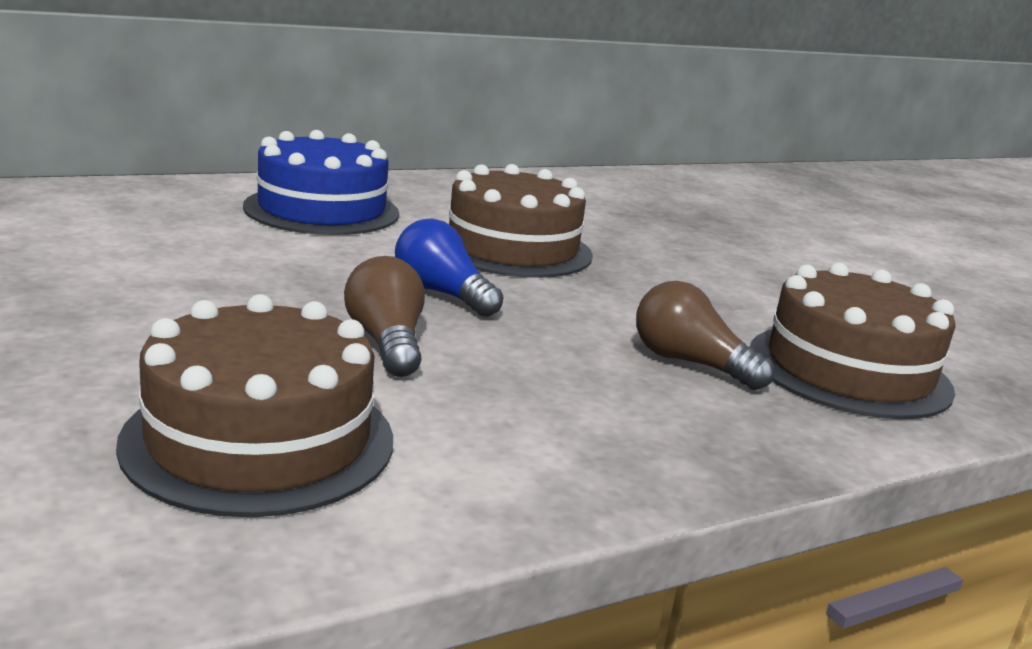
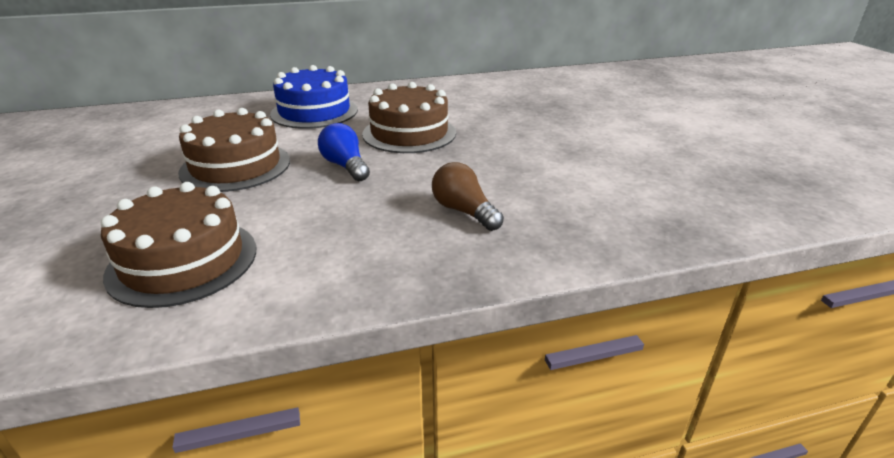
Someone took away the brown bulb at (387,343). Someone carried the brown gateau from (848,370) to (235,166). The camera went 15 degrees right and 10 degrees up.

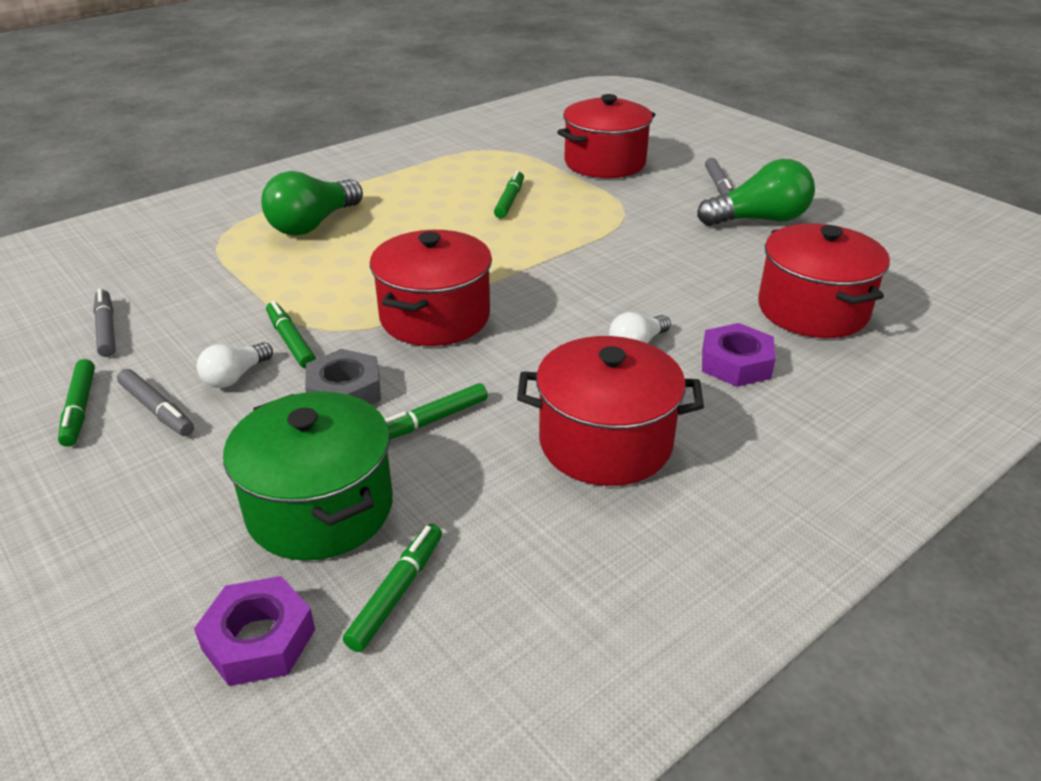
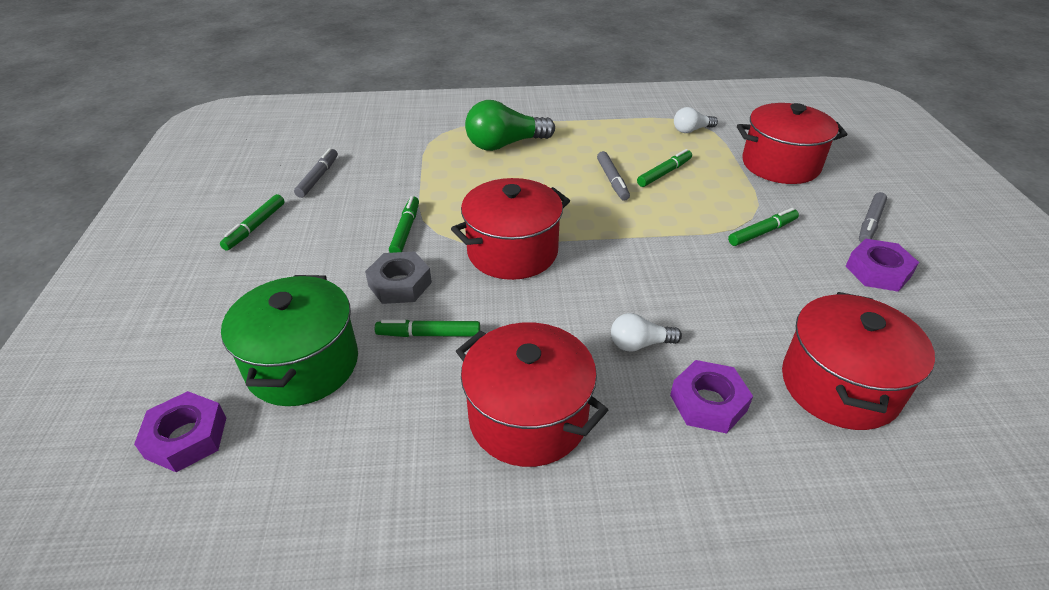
Someone carried the ash-grey marker pen from (157,409) to (612,180). Someone carried the white bulb from (235,377) to (691,130). Someone carried the leaf-green marker pen from (397,592) to (762,232). Someone swapped the leaf-green bulb at (759,220) for the purple nut at (878,271). The camera went 35 degrees right and 5 degrees up.

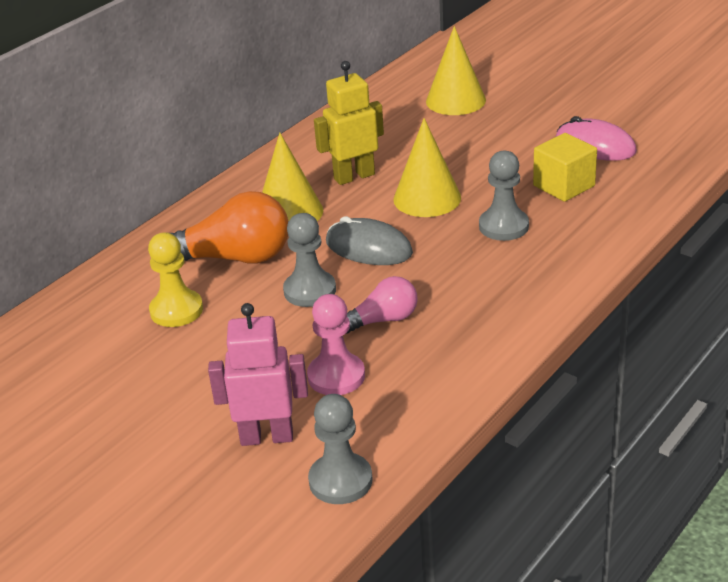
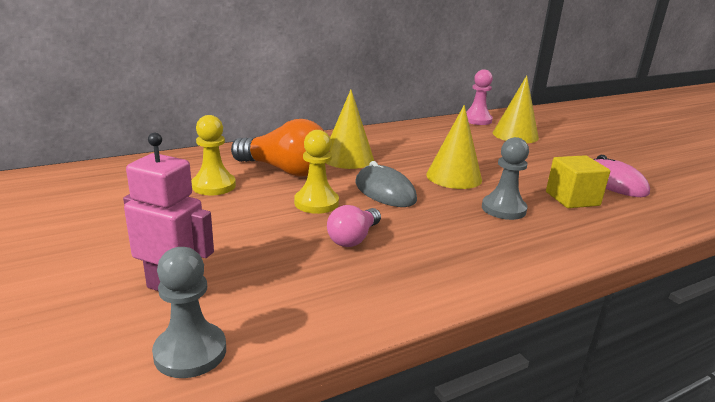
Someone repainted the ash-grey game pawn at (310,291), which became the yellow game pawn at (316,203). Someone carried the pink game pawn from (336,376) to (477,120). Someone took away the yellow robot figure at (354,176). Someone rotated the pink bulb at (383,320) by 120 degrees clockwise. The camera went 20 degrees right and 10 degrees down.

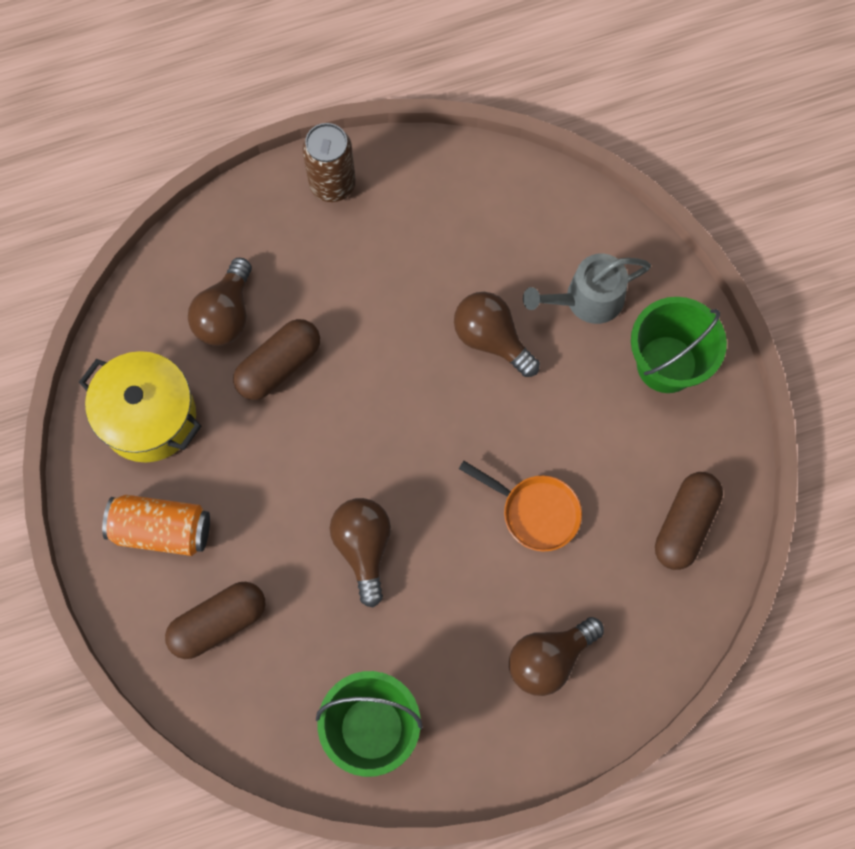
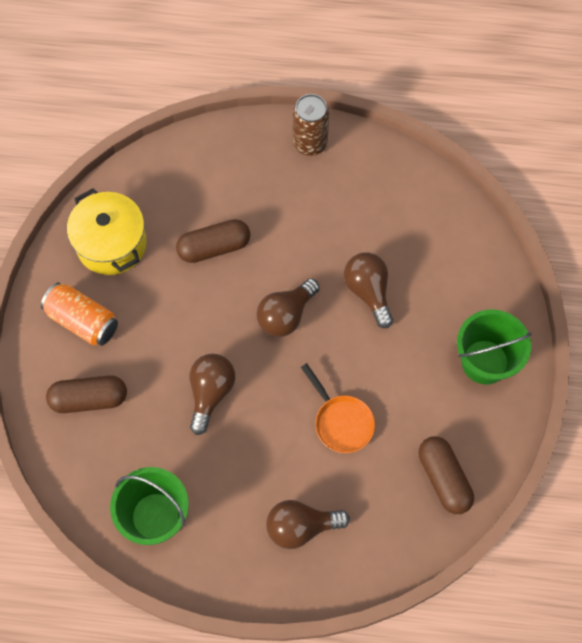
Someone carried the brown bulb from (225,315) to (286,315). Someone took away the ash-grey watering can at (587,299). Someone rotated the brown capsule at (685,525) by 75 degrees counterclockwise. The camera went 25 degrees right and 5 degrees down.

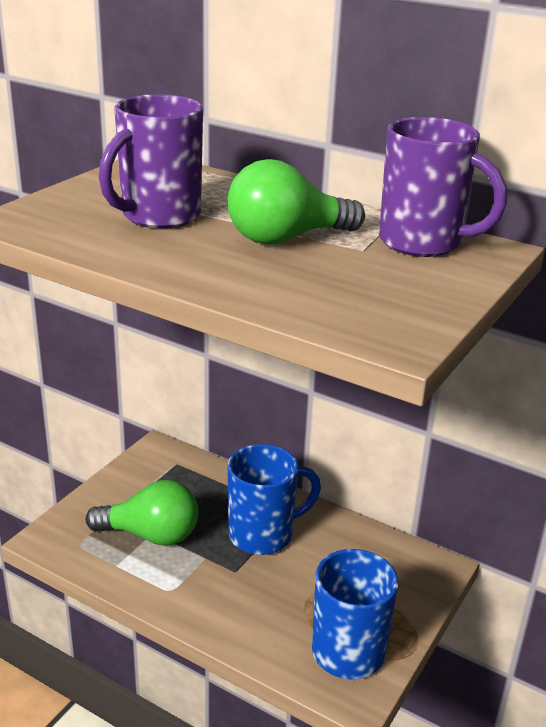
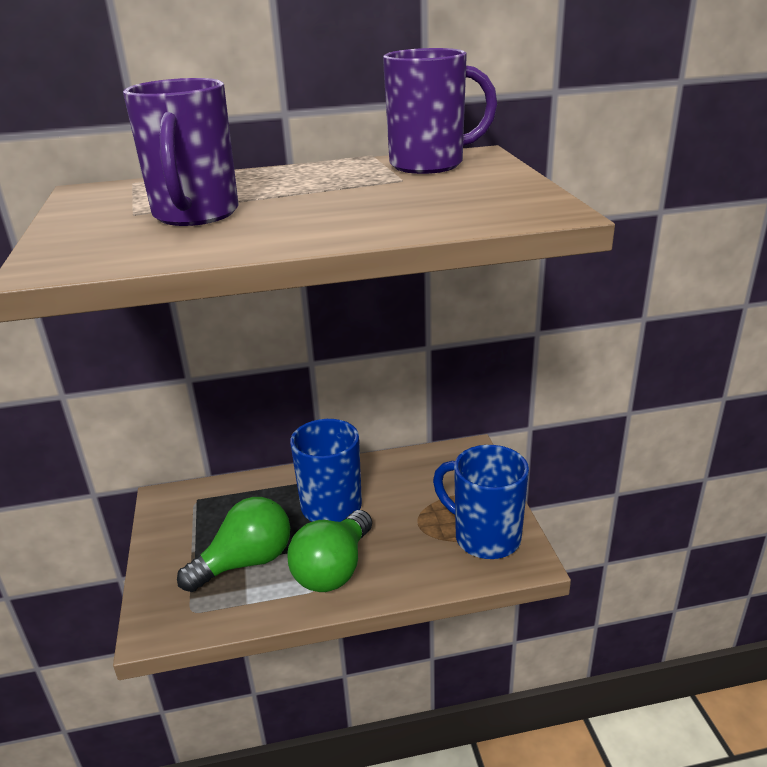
Someone carried the leaf-green bulb from (286,238) to (333,569). The camera went 40 degrees left and 0 degrees up.

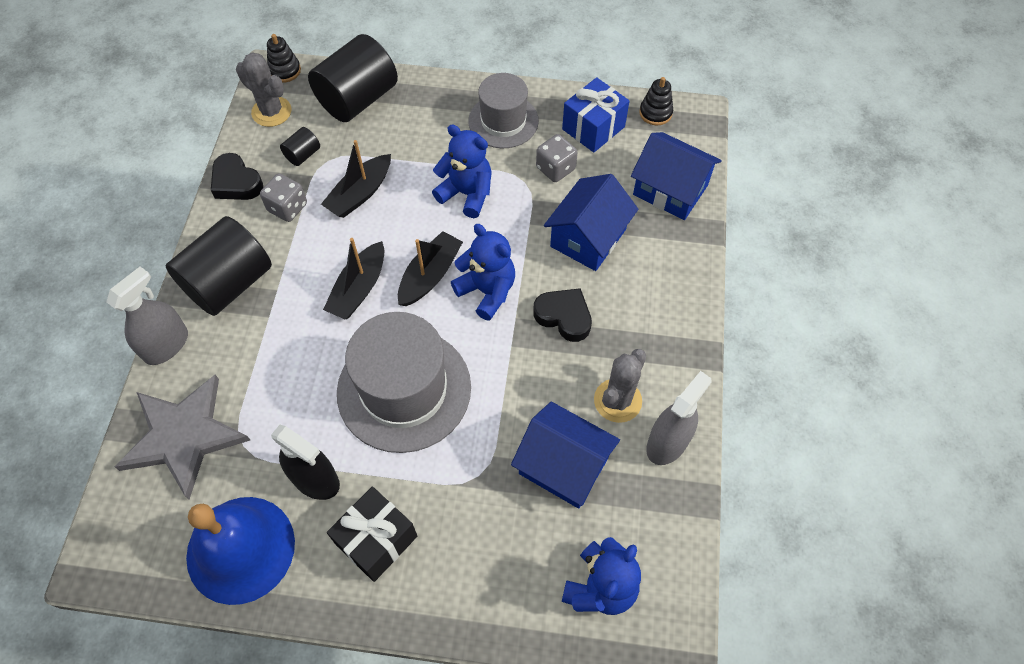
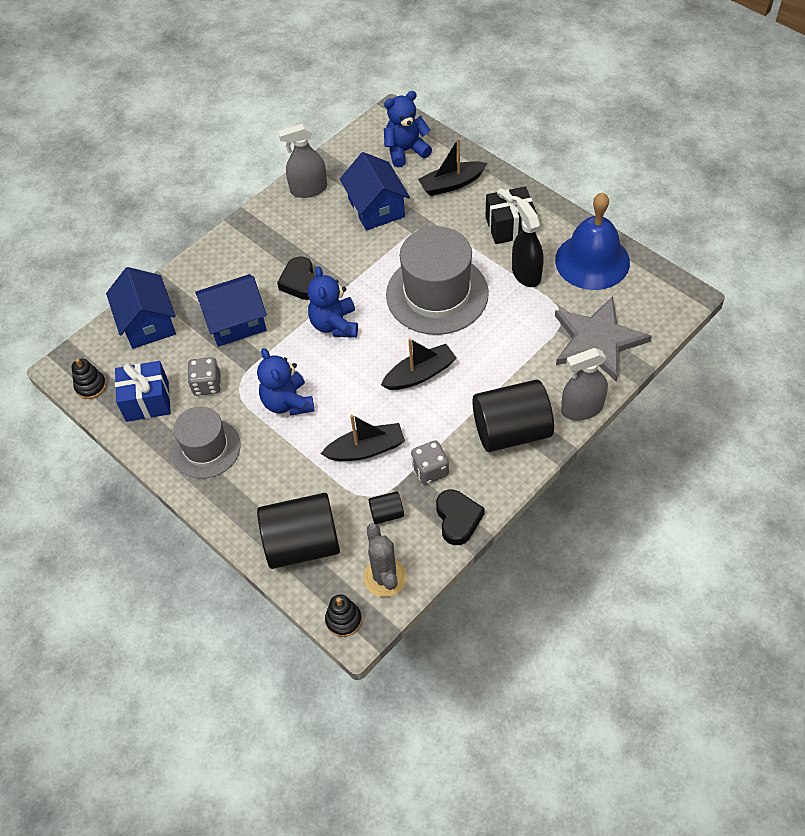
Someone carried the ebony sailboat from (430,275) to (451,184). Someone took away the ash-grey saguaro cactus at (617,400). The camera went 140 degrees left and 5 degrees down.

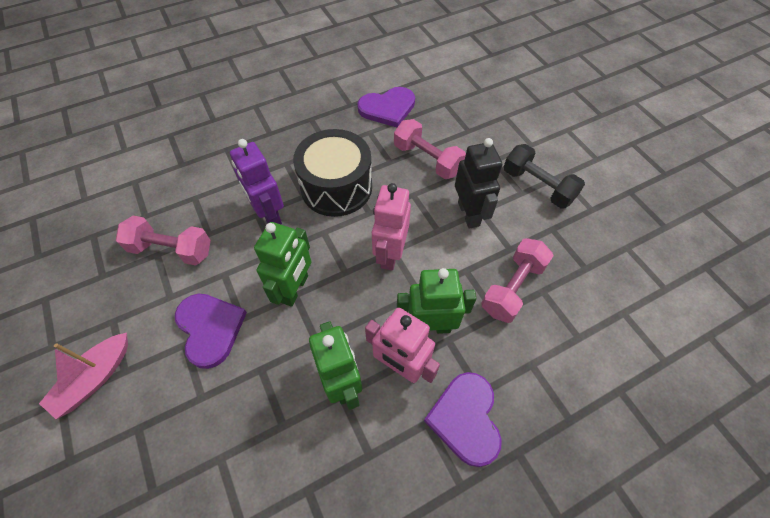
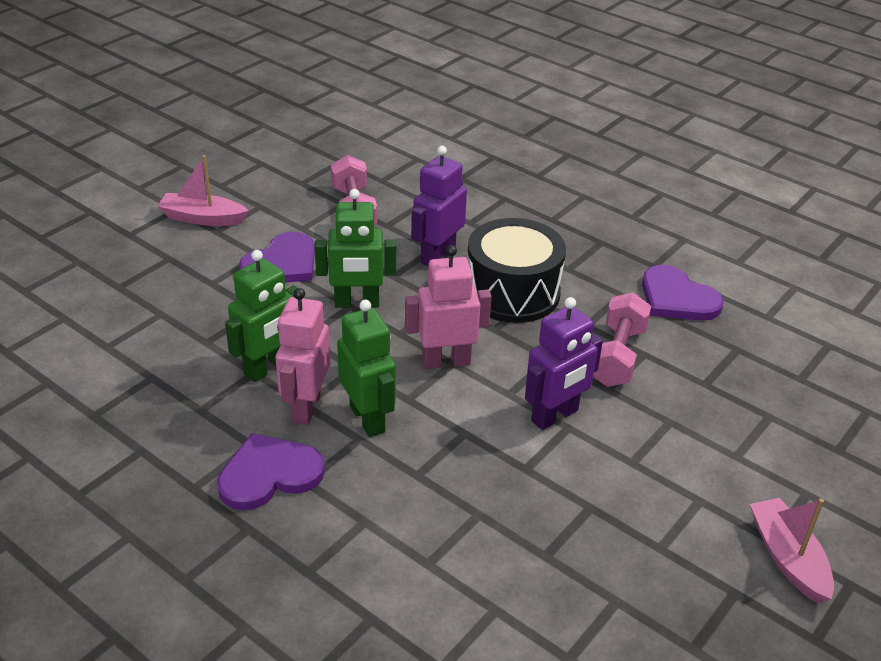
Someone repainted the ebony robot figure at (469,214), which became the purple robot figure at (555,416). Someone took away the pink free weight at (512,288). Someone took away the ebony free weight at (537,186). Someone put down the pink sailboat at (788,558). The camera went 65 degrees right and 20 degrees down.

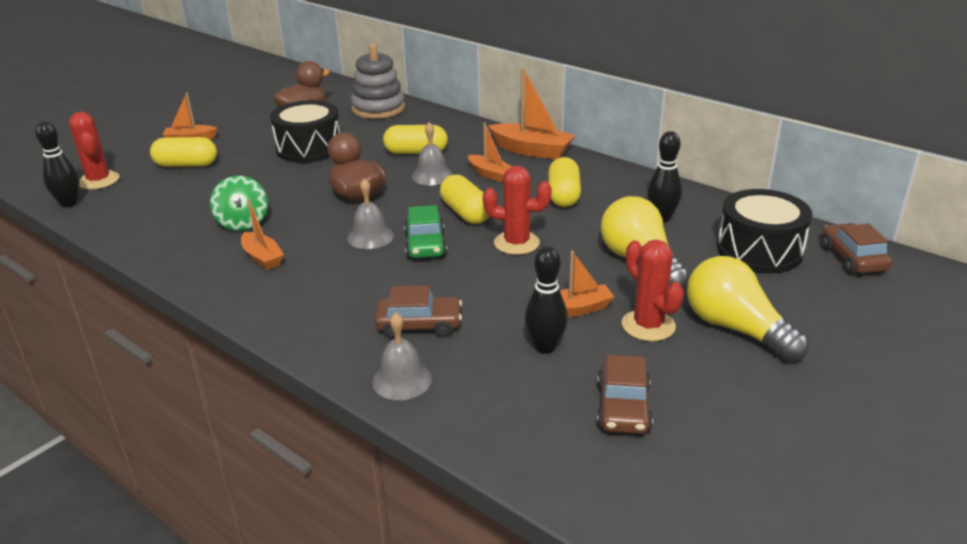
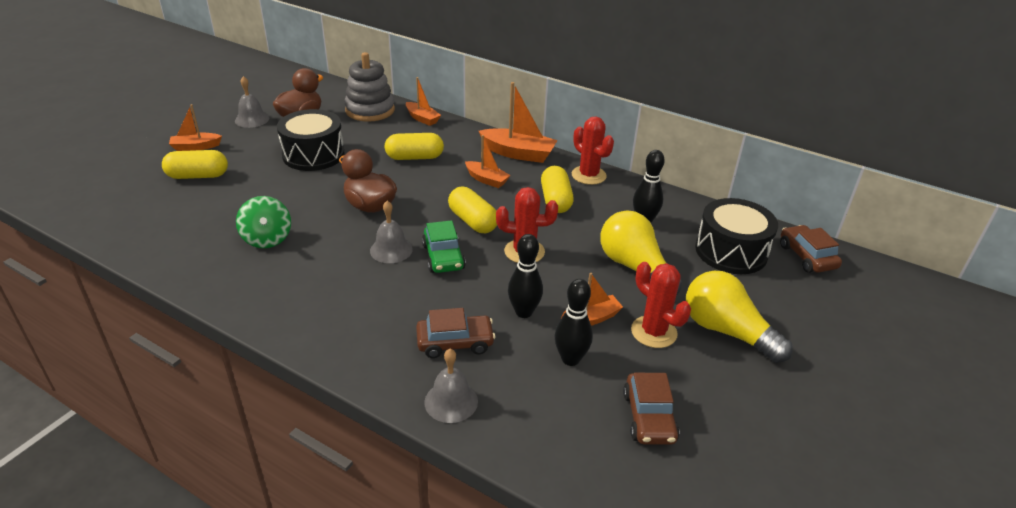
Someone carried the ebony bowling pin from (69,203) to (524,312). Someone carried the red saguaro cactus from (99,180) to (588,175). Someone carried the orange-coloured sailboat from (262,258) to (422,118). Someone carried the ash-grey bell from (432,176) to (252,119). The camera went 10 degrees left and 5 degrees up.

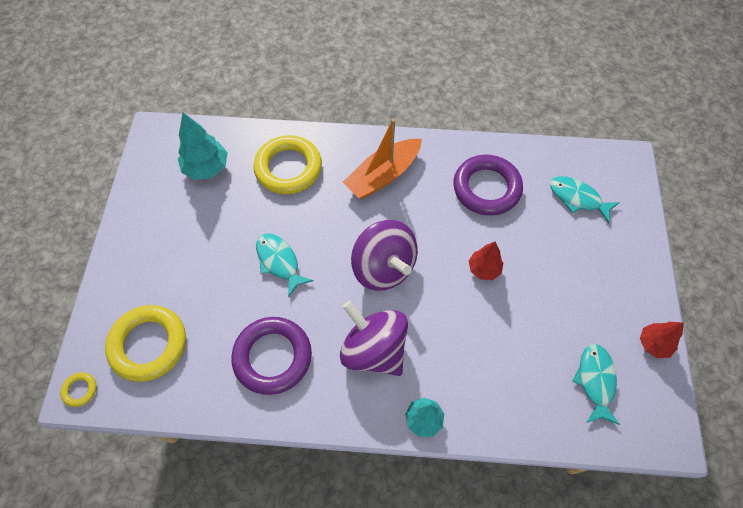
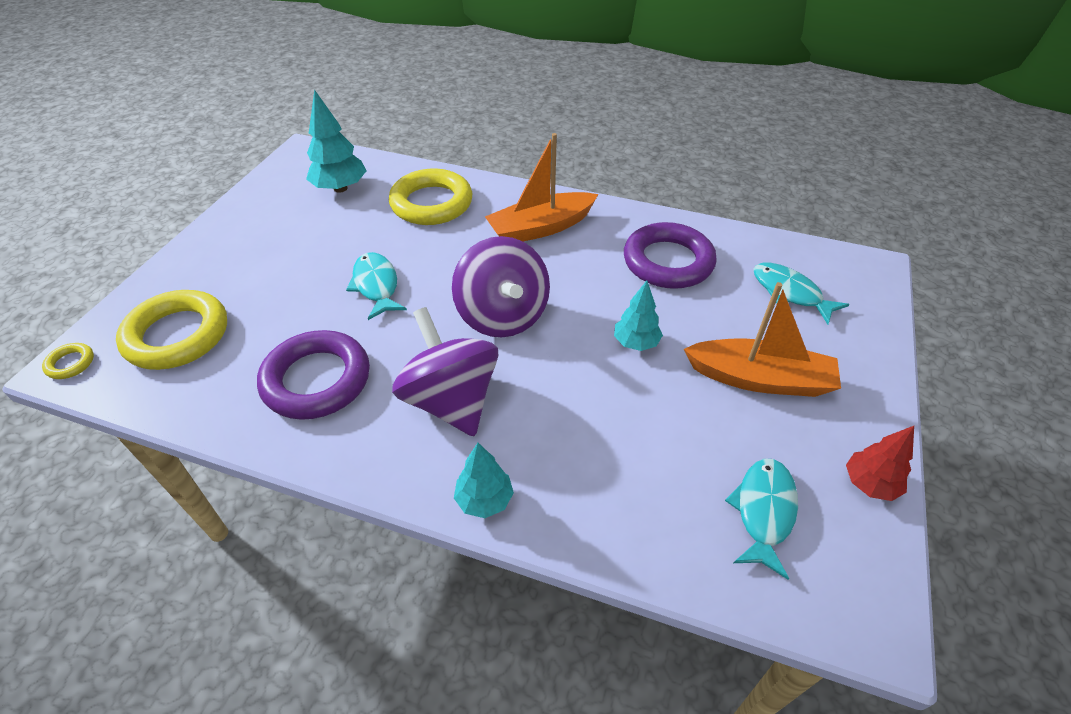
Someone repainted the red tree at (484,269), which became the teal tree at (636,343). Someone put down the orange-coloured sailboat at (760,379). The camera went 15 degrees right and 15 degrees down.

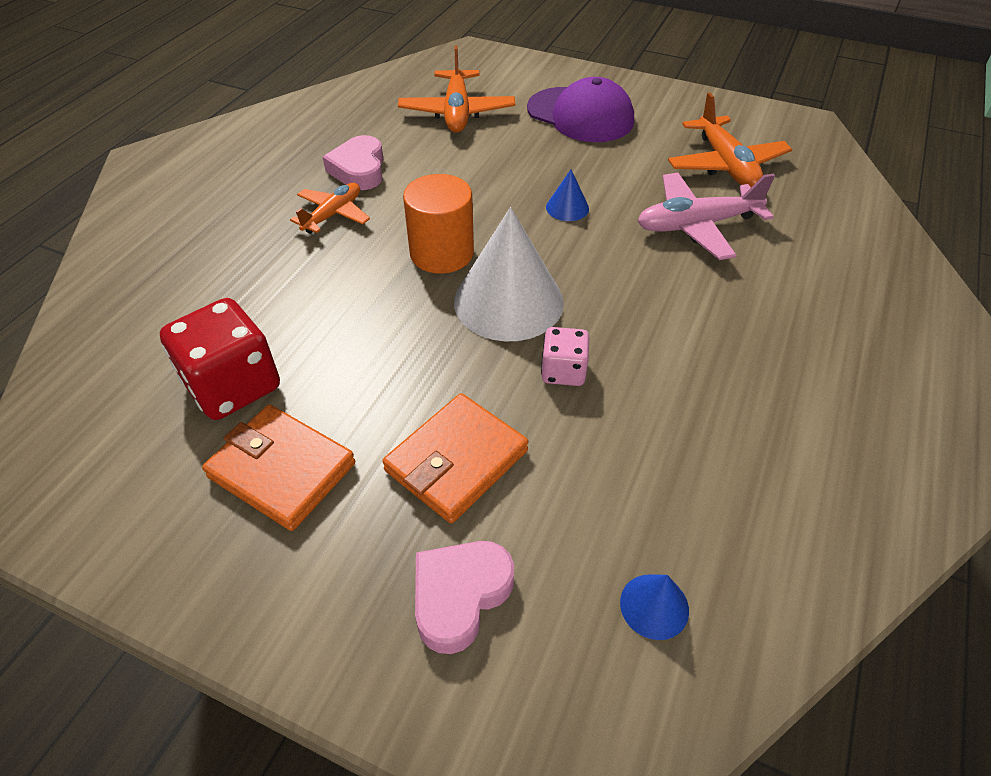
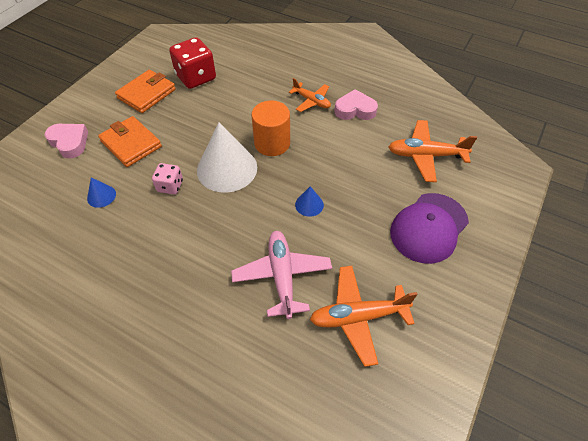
Someone carried the blue cone shape from (654,606) to (101,196). The camera went 95 degrees right and 5 degrees up.

